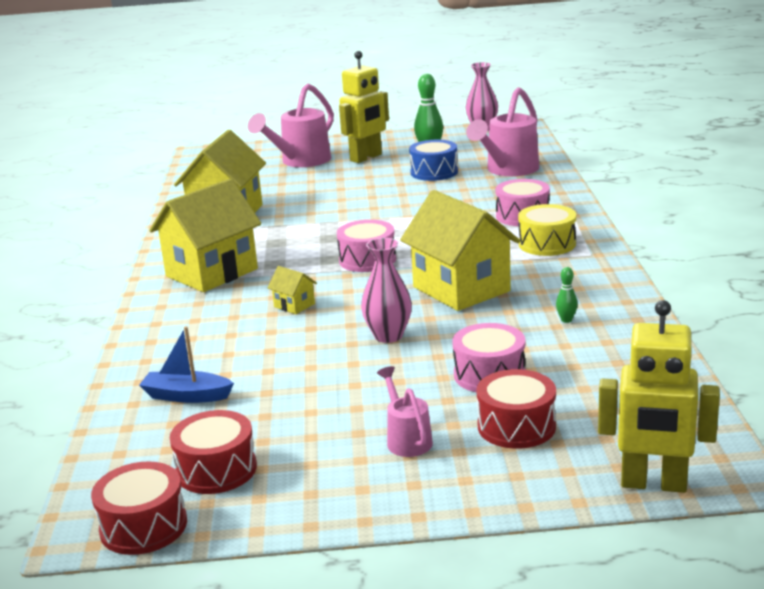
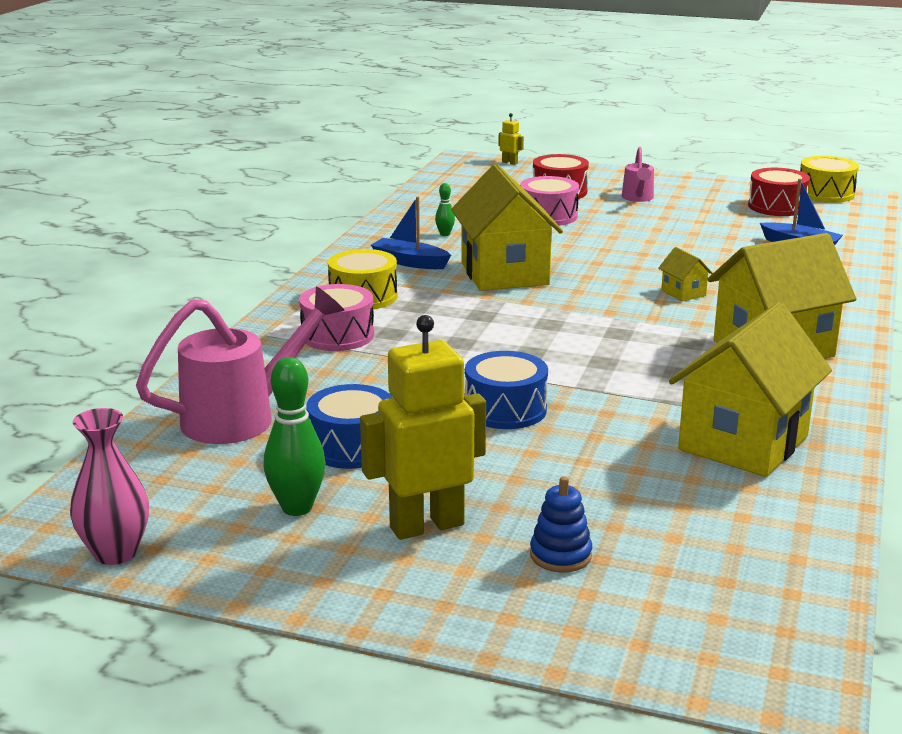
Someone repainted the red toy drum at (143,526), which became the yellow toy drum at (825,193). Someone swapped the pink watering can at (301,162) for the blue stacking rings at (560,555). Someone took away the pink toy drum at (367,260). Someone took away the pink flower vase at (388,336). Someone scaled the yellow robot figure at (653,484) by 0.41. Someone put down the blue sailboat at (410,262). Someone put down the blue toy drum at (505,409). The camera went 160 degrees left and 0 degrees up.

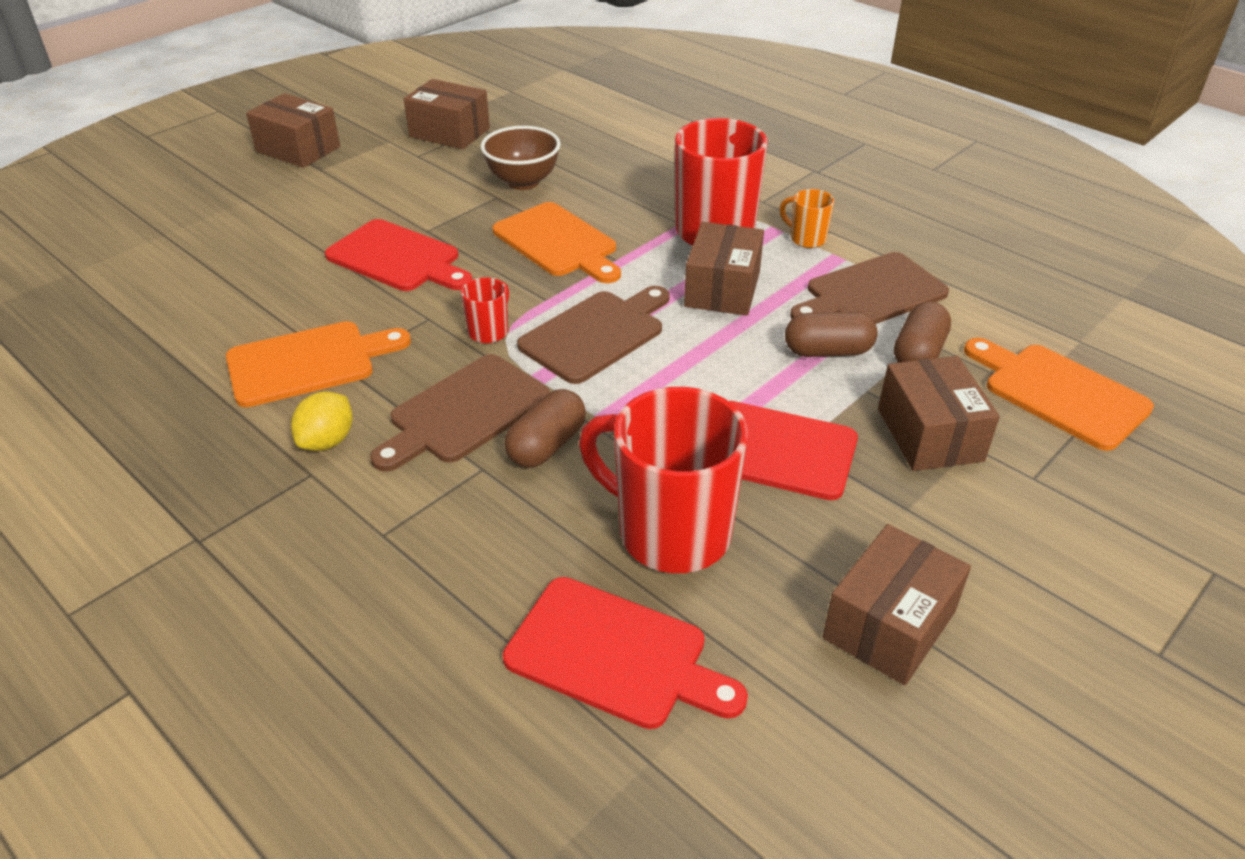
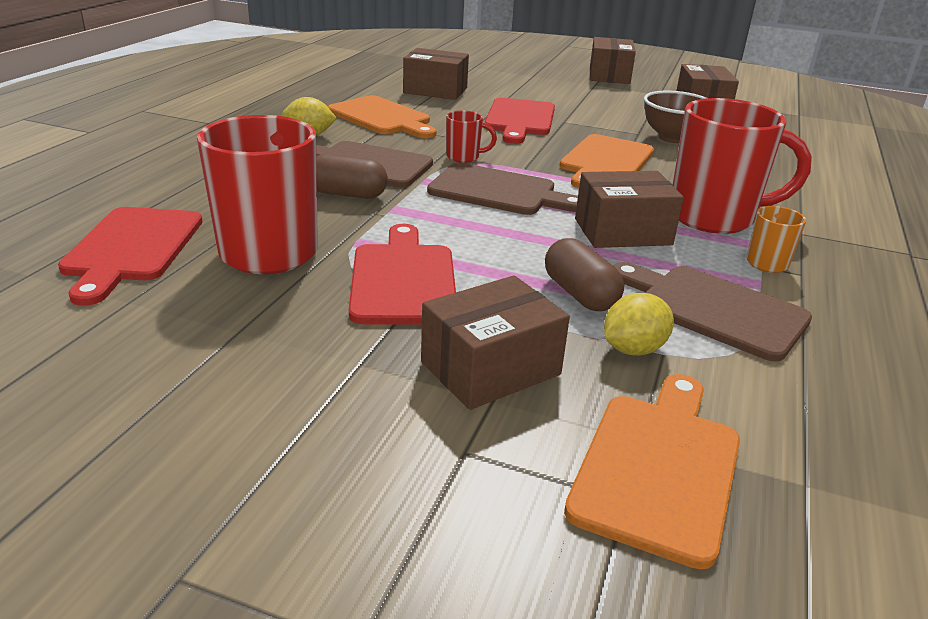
Someone carried the brown parcel from (889,624) to (435,90). Someone swapped the brown capsule at (918,353) for the yellow toy lemon at (633,349). The camera went 65 degrees right and 10 degrees down.

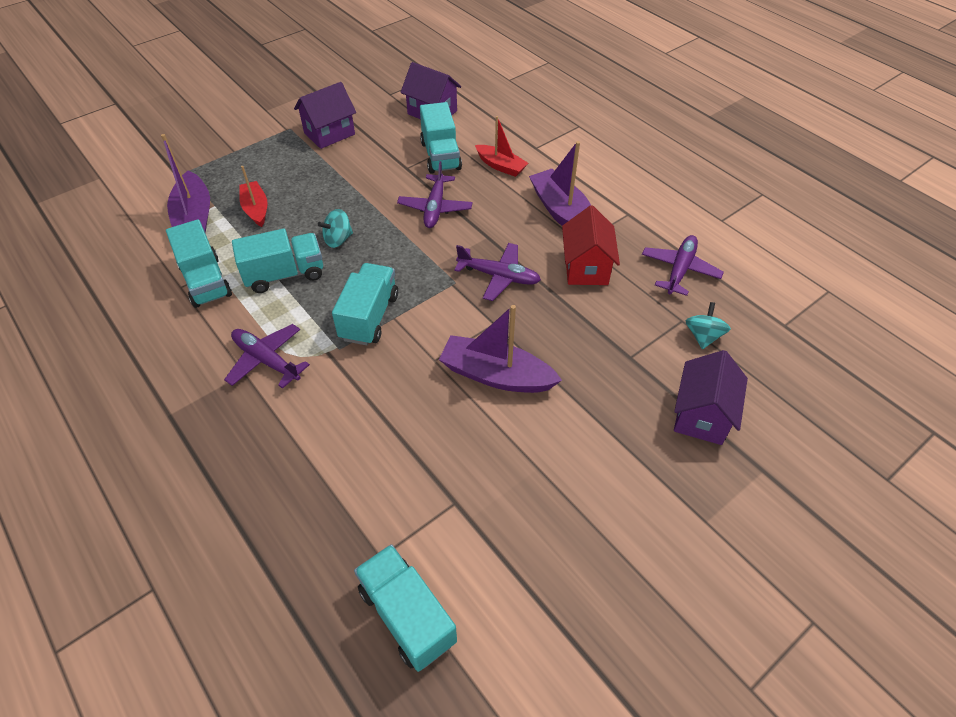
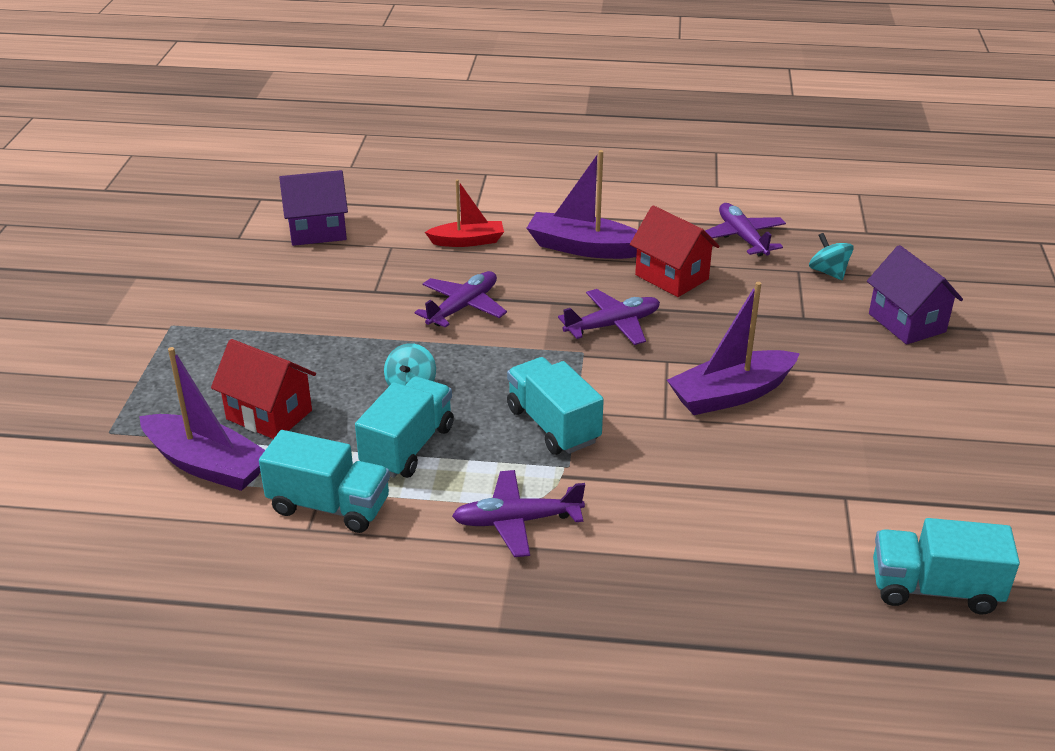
Someone swapped the red sailboat at (256,209) for the red toy house at (269,415). Someone took away the purple toy house at (329,134). Someone rotated the purple aeroplane at (435,208) by 105 degrees counterclockwise. Someone took away the teal truck at (440,156). The camera went 45 degrees left and 15 degrees down.

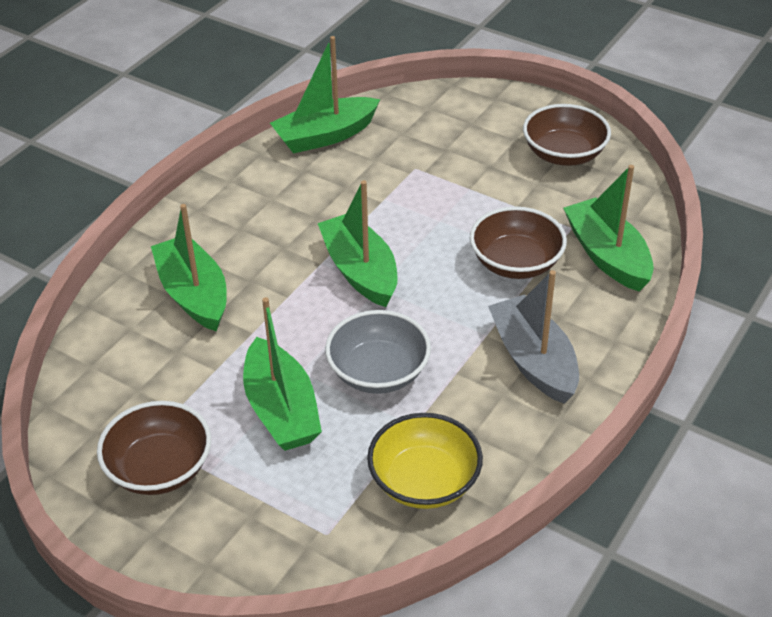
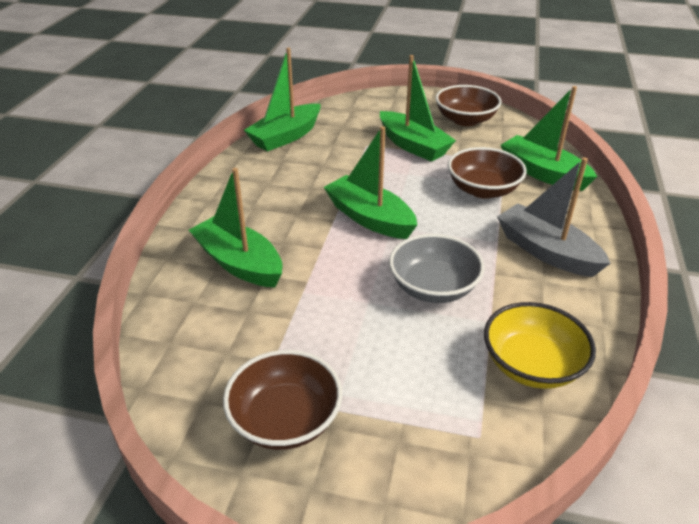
Someone carried the leaf-green sailboat from (281,410) to (413,146). The camera went 20 degrees left and 5 degrees down.

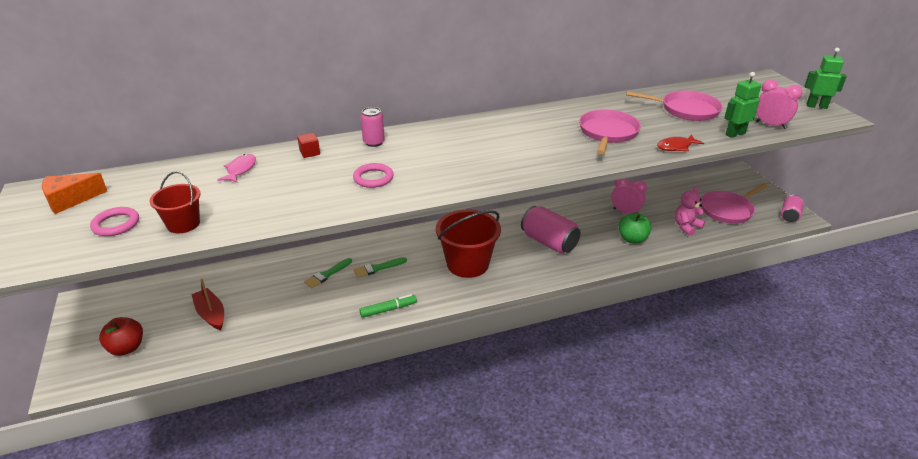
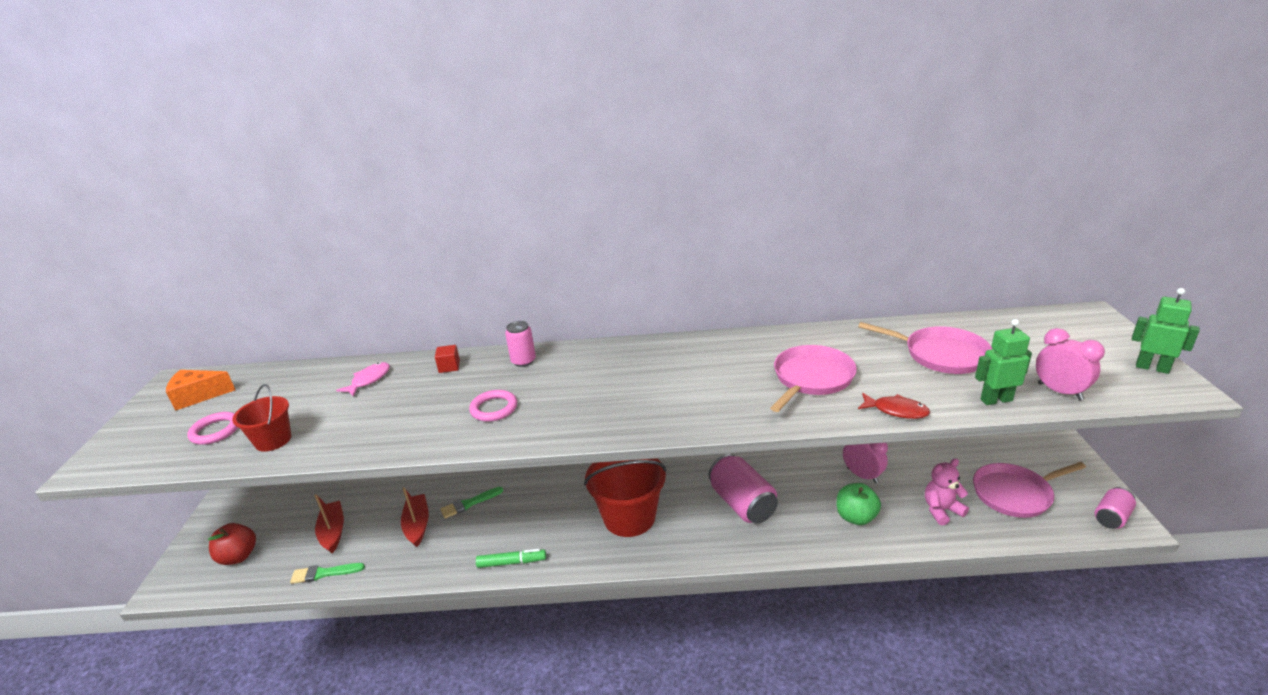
Someone carried the leaf-green paintbrush from (378,268) to (324,573). Someone rotated the red toy fish at (676,147) by 150 degrees counterclockwise. Someone put down the red sailboat at (417,525). The camera went 20 degrees right and 5 degrees down.

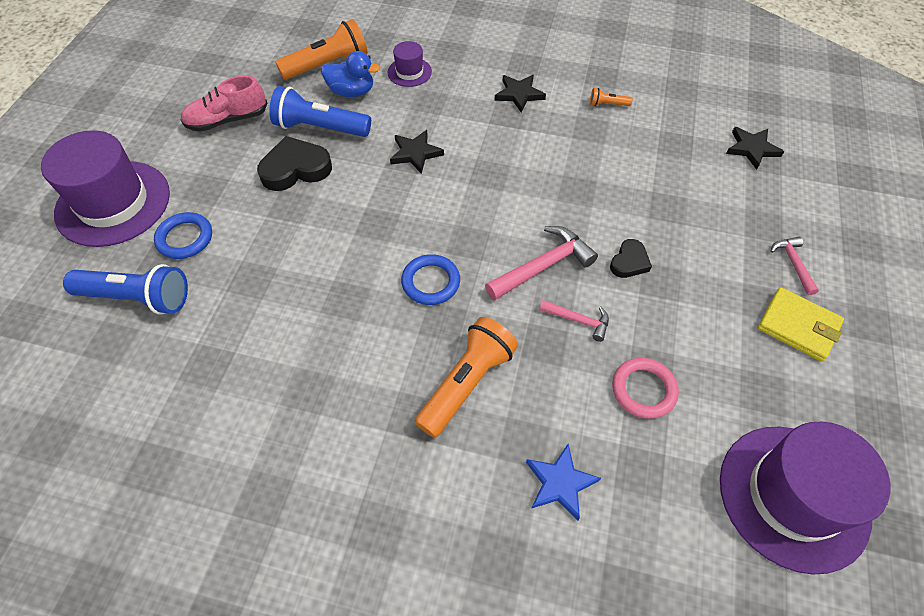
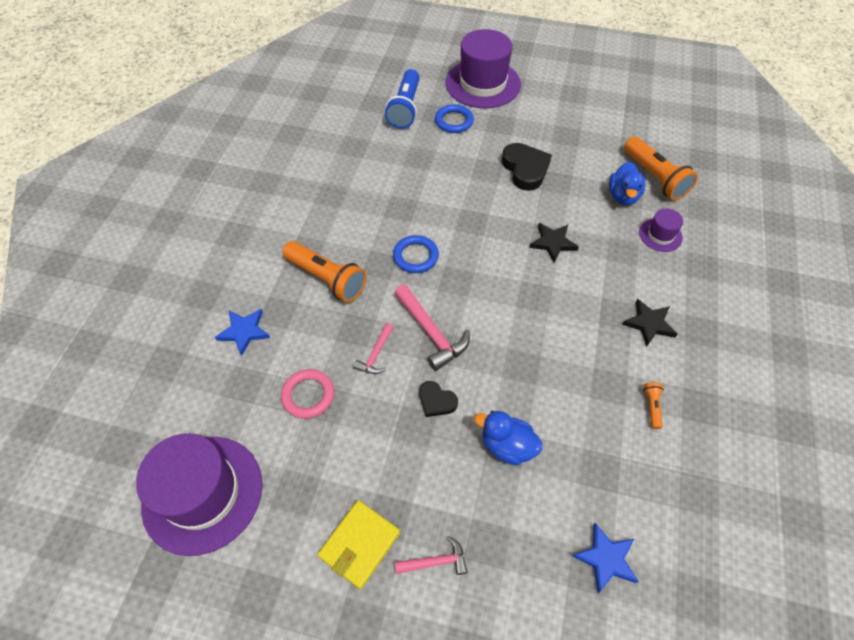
Someone took away the pink lace-up shoe at (227,120). Someone took away the blue torch at (320,128). Someone repainted the ebony five-pointed star at (752,149), which became the blue five-pointed star at (606,558). Someone put down the blue toy duck at (507,446). The camera went 90 degrees right and 0 degrees up.

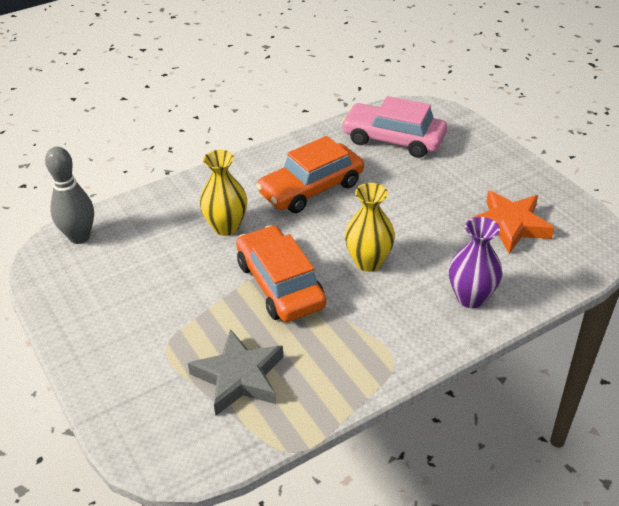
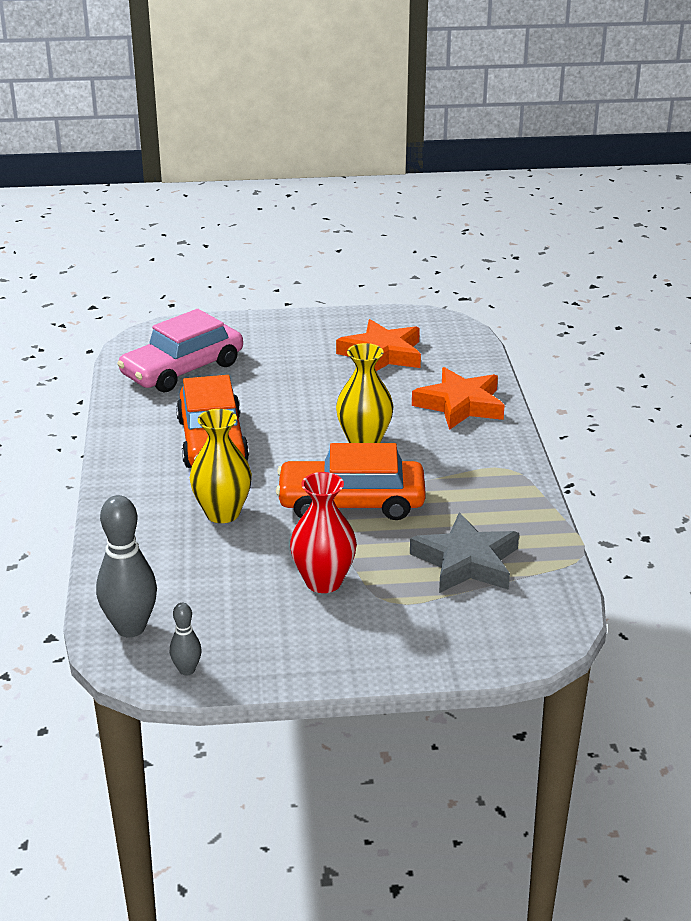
Someone swapped the purple flower vase at (471,298) for the orange-coloured five-pointed star at (460,405). Someone put down the ash-grey bowling pin at (187,670). Someone put down the red flower vase at (323,582). The camera went 65 degrees left and 10 degrees down.

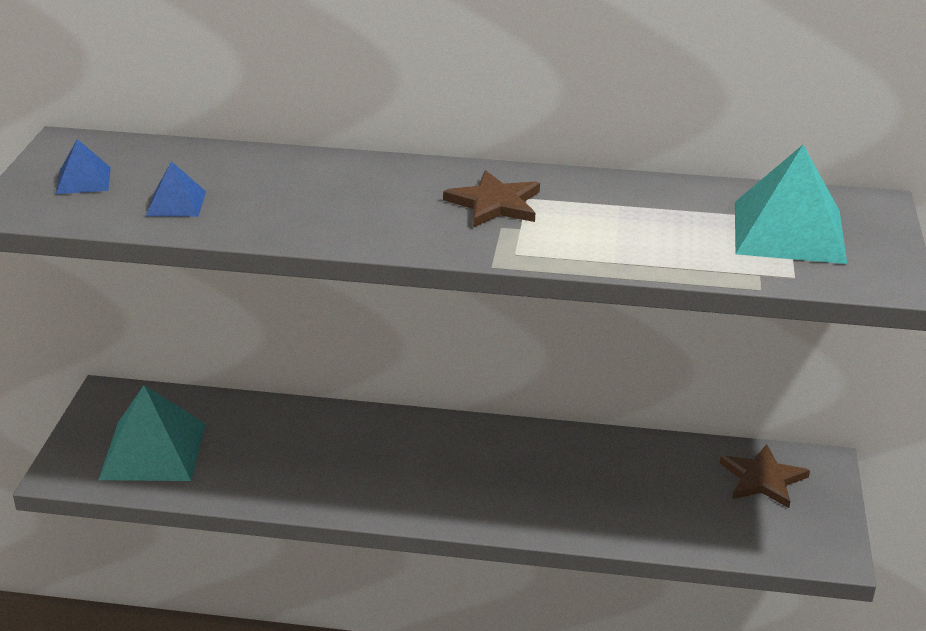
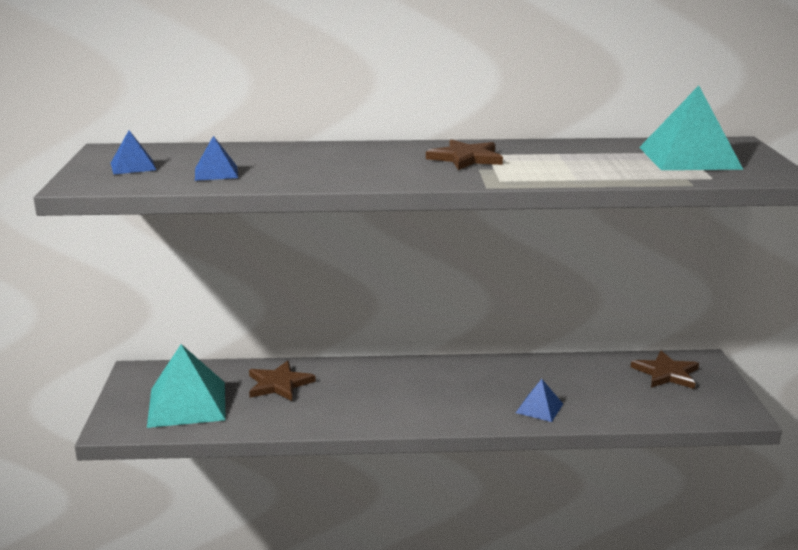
Someone put down the brown five-pointed star at (279,384). Someone put down the blue pyramid shape at (539,408). The camera went 10 degrees left and 10 degrees down.

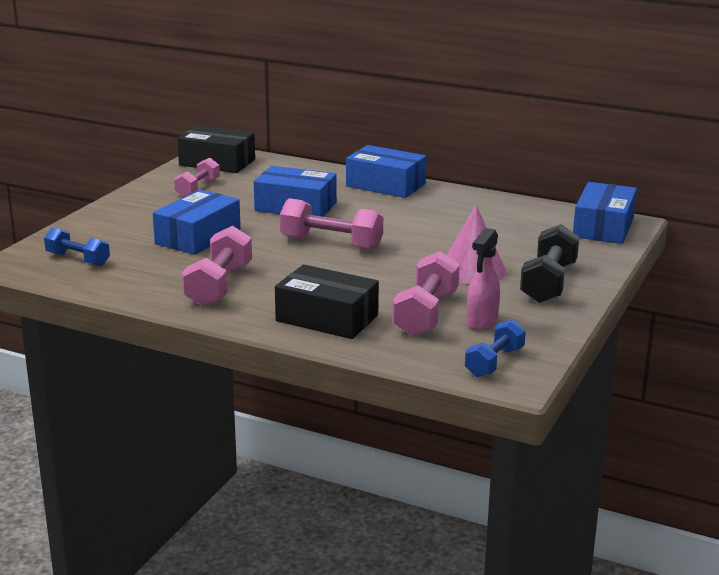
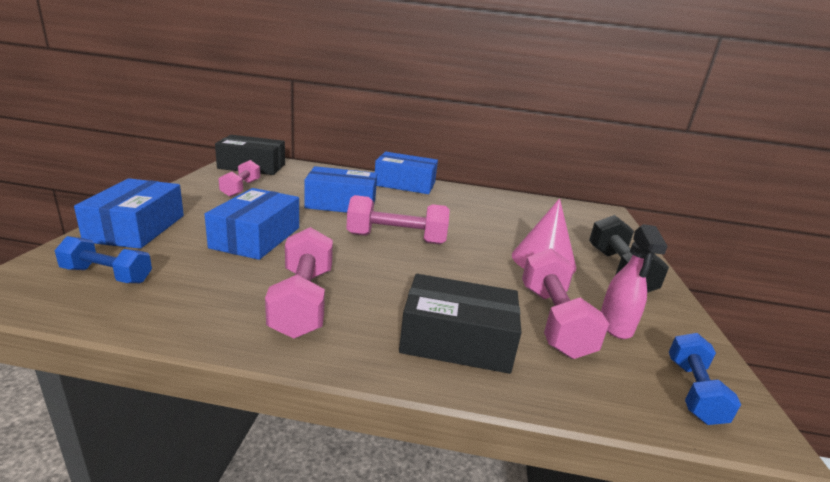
Someone carried the blue parcel from (603,227) to (136,228). The camera went 20 degrees left and 0 degrees up.

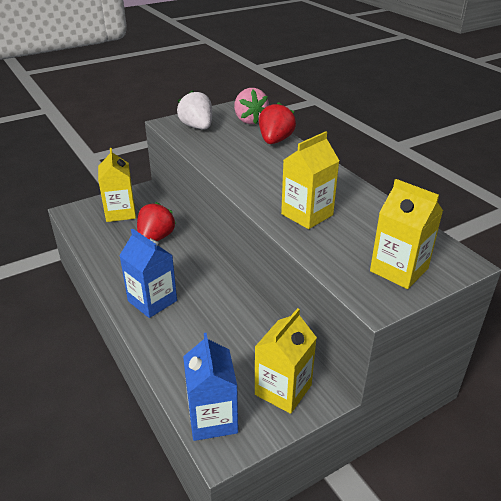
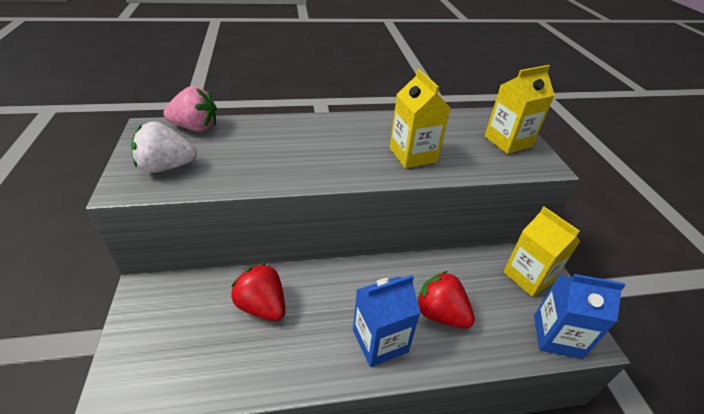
Someone took away the yellow carton at (120,212). Someone carried the red strawberry from (275,141) to (440,314). The camera went 70 degrees left and 5 degrees up.

